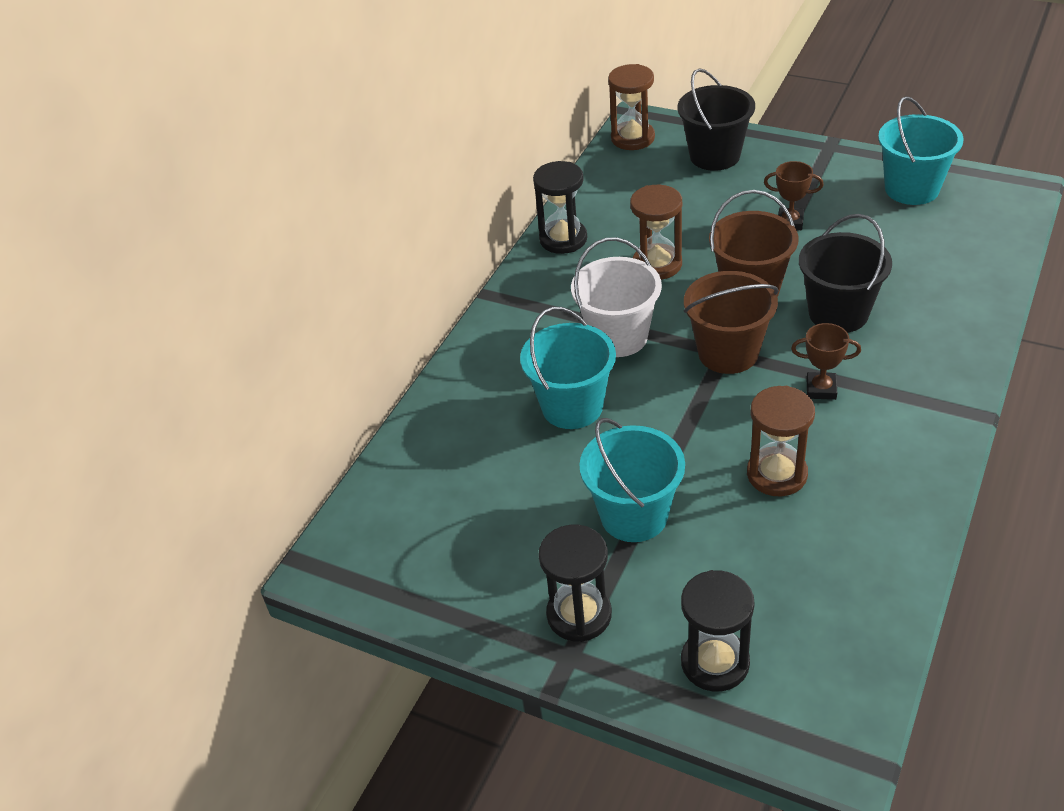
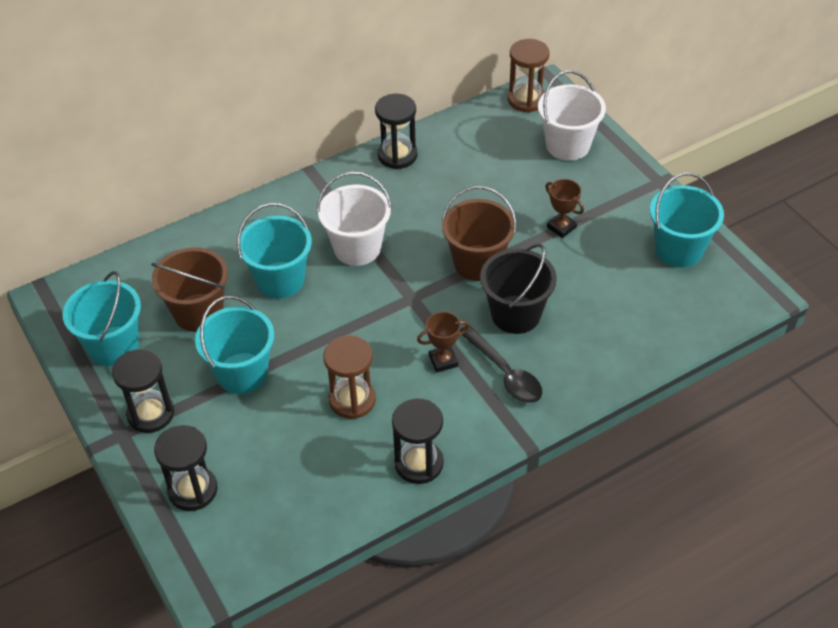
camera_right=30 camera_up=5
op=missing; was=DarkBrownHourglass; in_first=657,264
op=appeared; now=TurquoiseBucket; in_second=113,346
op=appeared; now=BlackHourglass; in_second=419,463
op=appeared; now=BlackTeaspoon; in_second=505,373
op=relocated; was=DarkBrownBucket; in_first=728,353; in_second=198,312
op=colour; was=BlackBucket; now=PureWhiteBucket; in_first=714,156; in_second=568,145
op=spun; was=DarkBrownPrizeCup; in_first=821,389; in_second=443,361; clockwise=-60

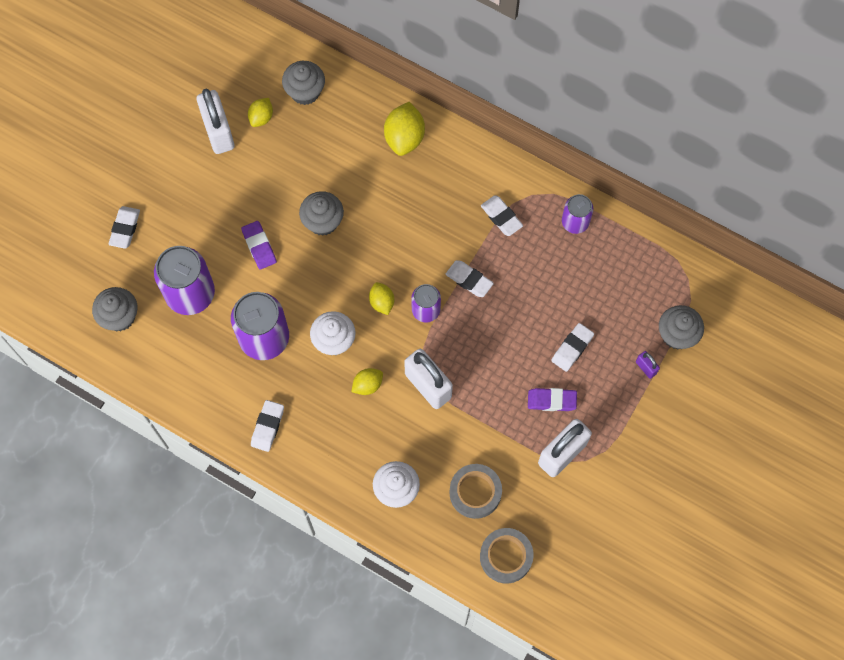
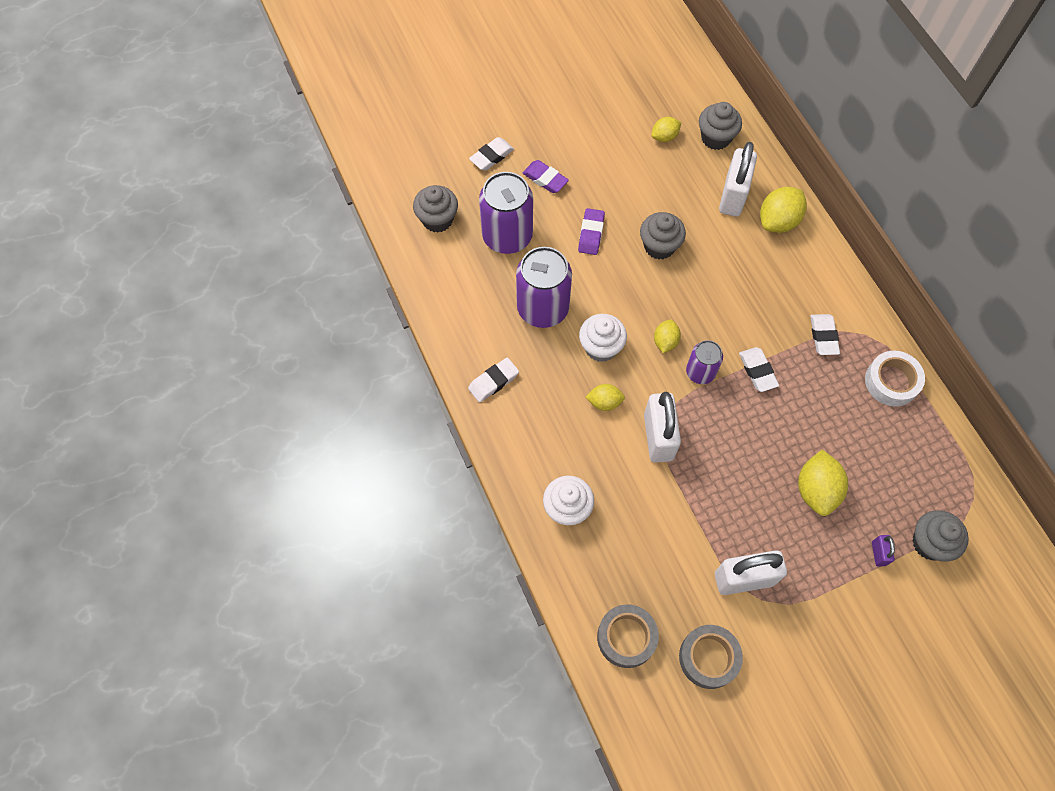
camera_right=35 camera_up=-5
op=relocated; was=PureWhiteLock; in_first=218,132; in_second=733,196
op=relocated; was=AshGreyTape; in_first=475,492; in_second=708,658
op=relocated; was=PurpleGumEraser; in_first=551,400; in_second=545,179
op=exchanged; was=PureWhiteGumEraser; now=BrightYellowToyLemon; in_first=572,348; in_second=816,490
op=exchanged; was=PurpleSodaCan; now=PureWhiteTape; in_first=575,222; in_second=891,381

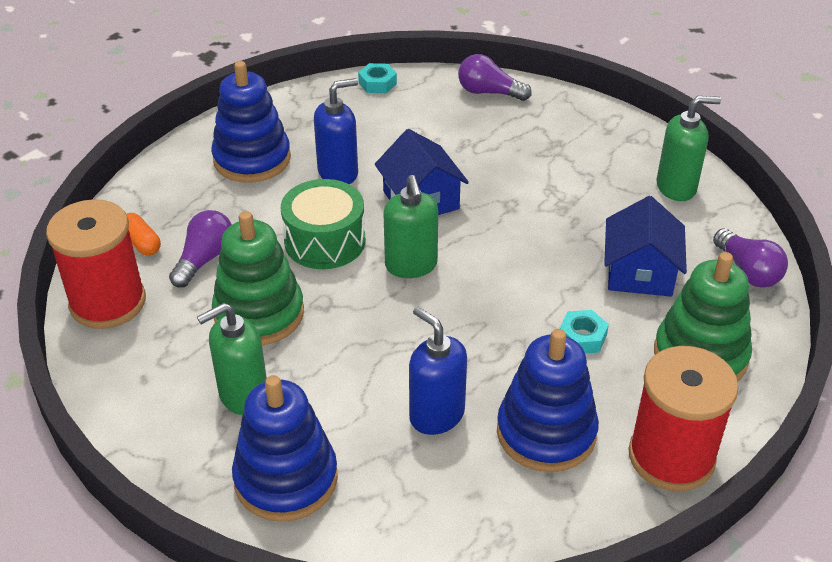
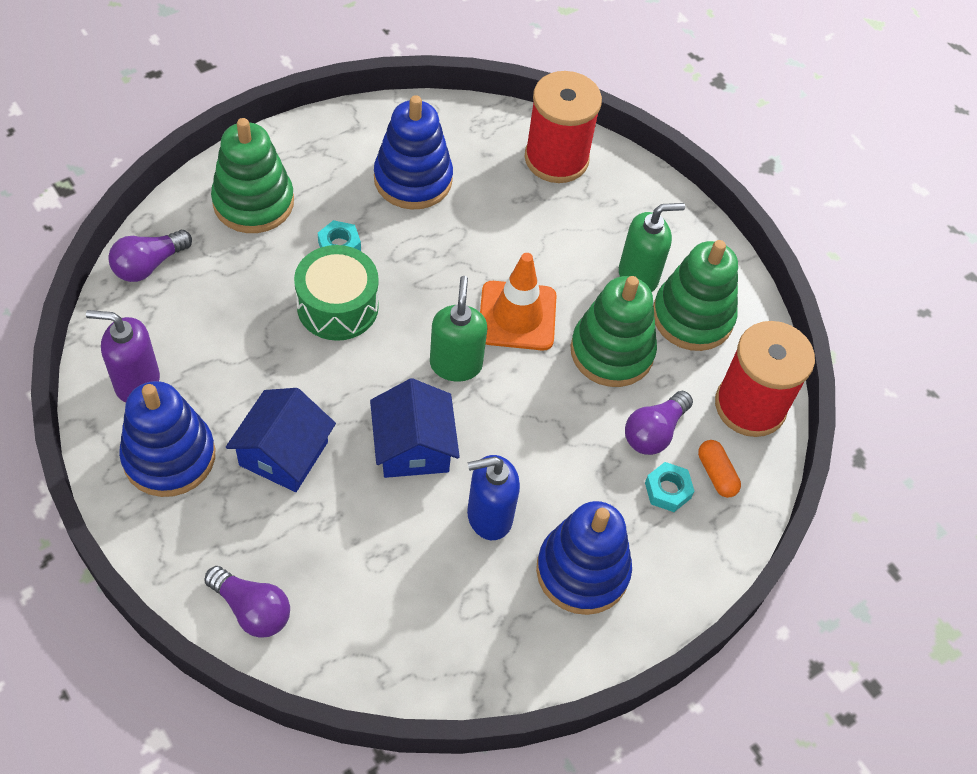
camera_right=-170 camera_up=15
op=missing; was=RoyalBlueSoapDispenser; in_first=436,415
op=appeared; now=OrangeTrafficCone; in_second=517,316
op=appeared; now=LeafGreenStackingToy; in_second=692,317
op=relocated; was=RoyalBlueStackingToy; in_first=286,479; in_second=169,456
op=relocated; was=LeafGreenDrum; in_first=325,241; in_second=337,306
op=relocated; was=TurquoiseNut; in_first=377,83; in_second=667,490
op=relocated; was=RoyalBlueHouse; in_first=640,272; in_second=283,453
op=relocated; was=ScarletReelOfThread; in_first=671,457; in_second=556,159
op=colour; was=LeafGreenSoapDispenser; now=PurpleSoapDispenser; in_first=676,187; in_second=137,382
op=spun; was=PurpleBulb; in_first=748,271; in_second=149,265; clockwise=-120

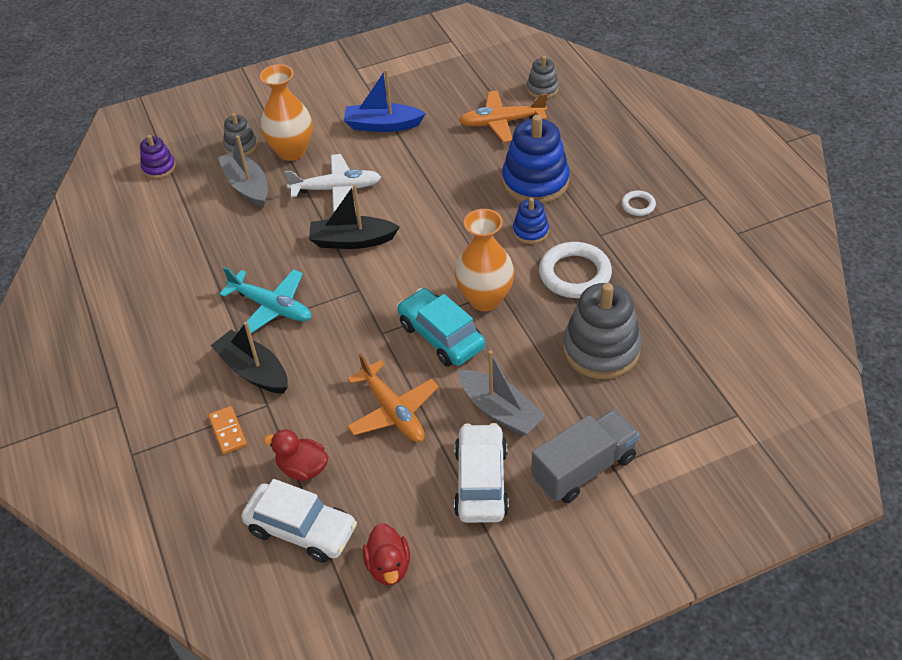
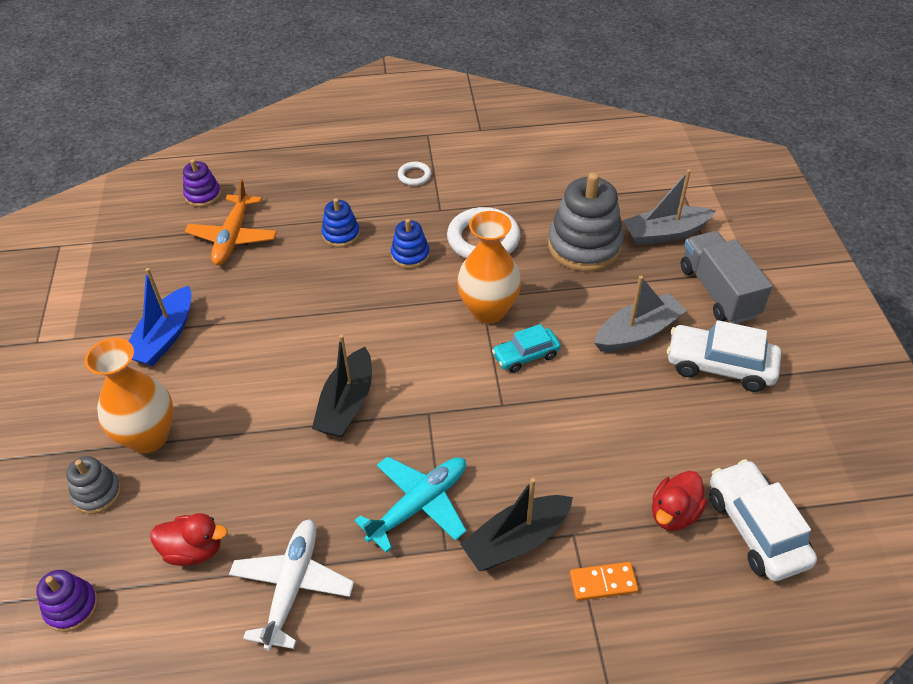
camera_right=-75 camera_up=0
op=missing; was=OrangeToyPlane; in_first=392,411
op=relocated; was=AshGreyToyBoat; in_first=247,186; in_second=665,233
op=relocated; was=PureWhiteToyPlane; in_first=336,189; in_second=292,587
op=relocated; was=ScarletToyDuck; in_first=388,566; in_second=194,550
op=colour; was=AshGreyStackingToy; now=PurpleStackingToy; in_first=542,89; in_second=203,195
op=spun; was=PureWhiteToyCar; in_first=301,530; in_second=756,528; clockwise=-60
op=size; was=TurquoiseToyCar; in_first=441,336; in_second=526,355; ratio=0.62
op=size; was=RoyalBlueStackingToy; in_first=535,182; in_second=341,234; ratio=0.52

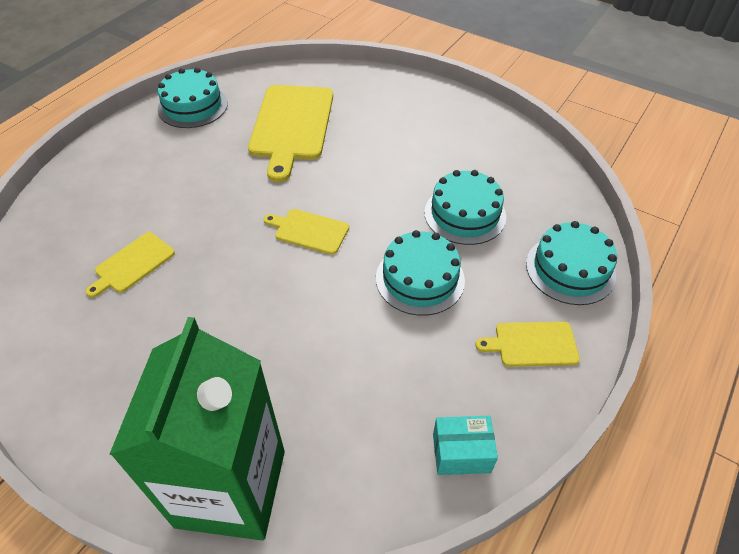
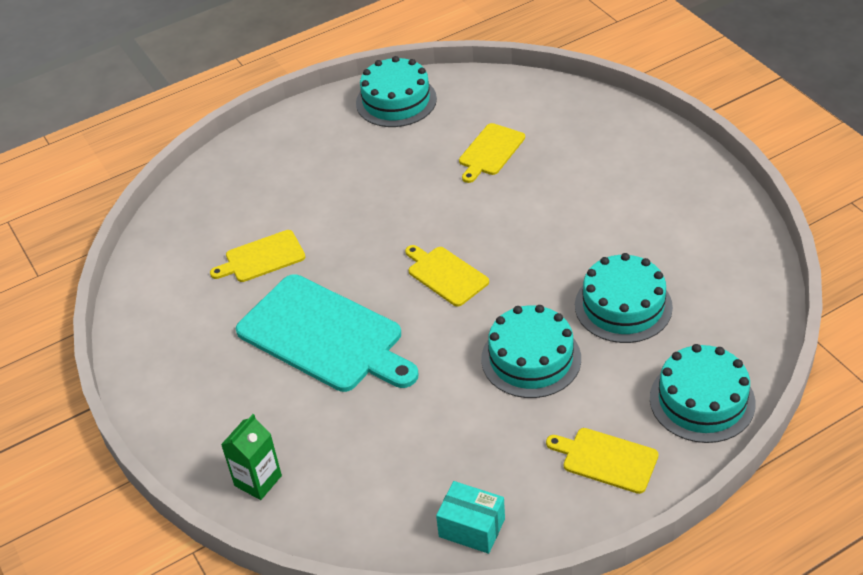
camera_right=30 camera_up=-5
op=appeared; now=TurquoiseCuttingBoard; in_second=325,336
op=size; was=LeafGreenMilkCarton; in_first=231,488; in_second=258,480; ratio=0.41
op=size; was=BrightYellowCuttingBoard; in_first=291,126; in_second=490,151; ratio=0.51

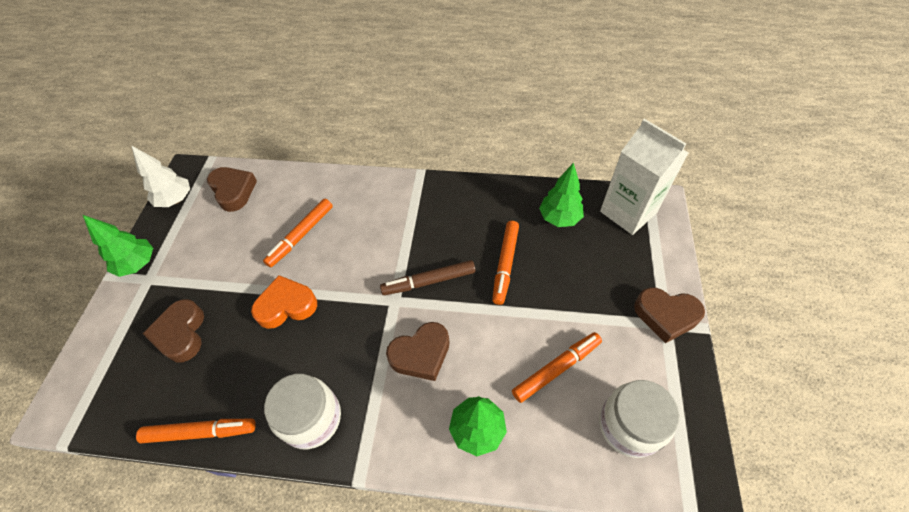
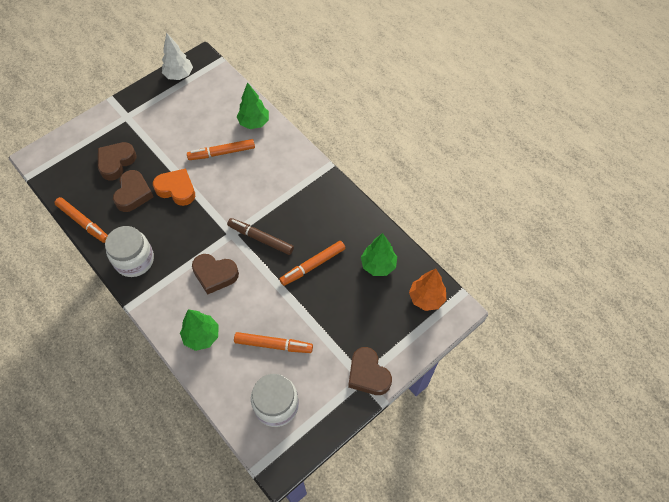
camera_right=40 camera_up=5
op=relocated; was=LeafGreenTree; in_first=138,264; in_second=254,123
op=relocated; was=DarkBrownLoveHeart; in_first=233,191; in_second=133,194
op=exchanged; was=PureWhiteMilkCarton; now=OrangeTree; in_first=628,212; in_second=426,298

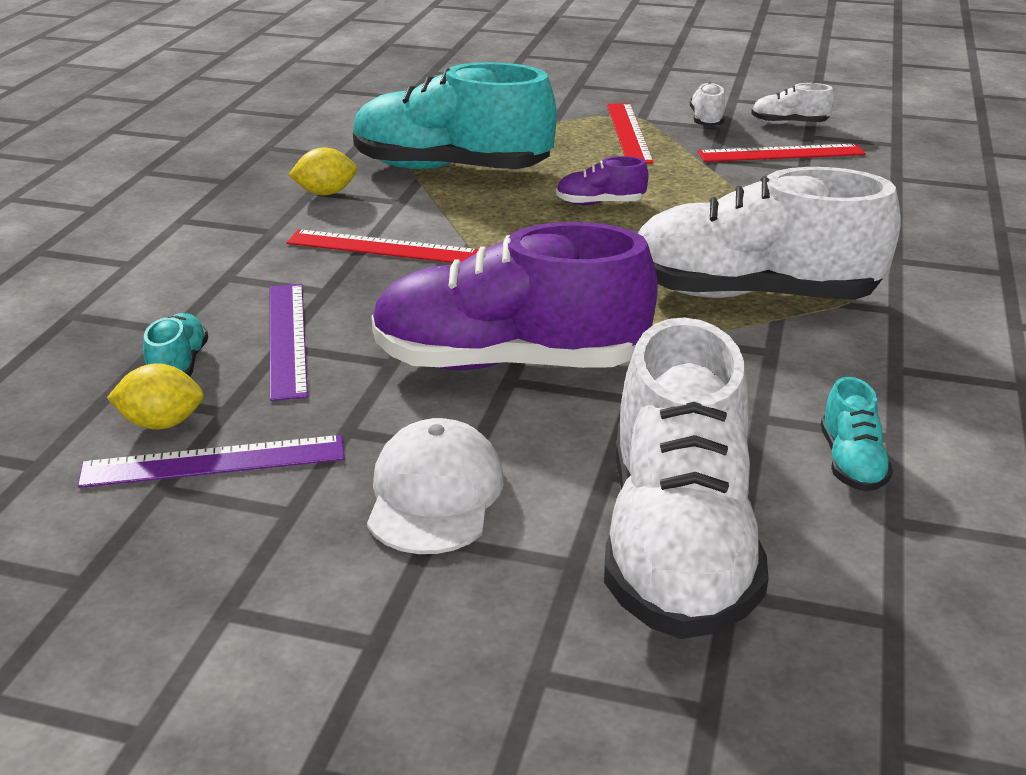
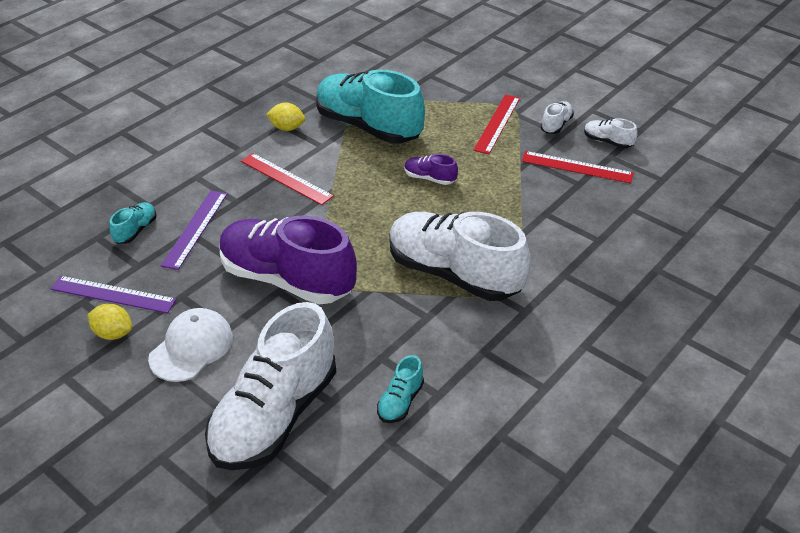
camera_right=25 camera_up=10
op=relocated; was=BrightYellowToyLemon; in_first=162,423; in_second=113,333

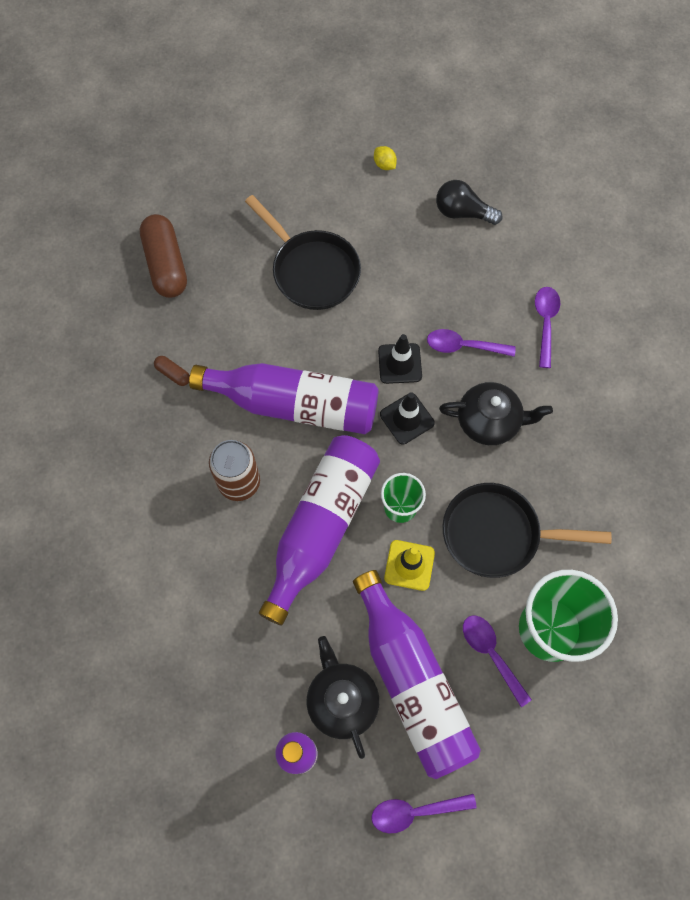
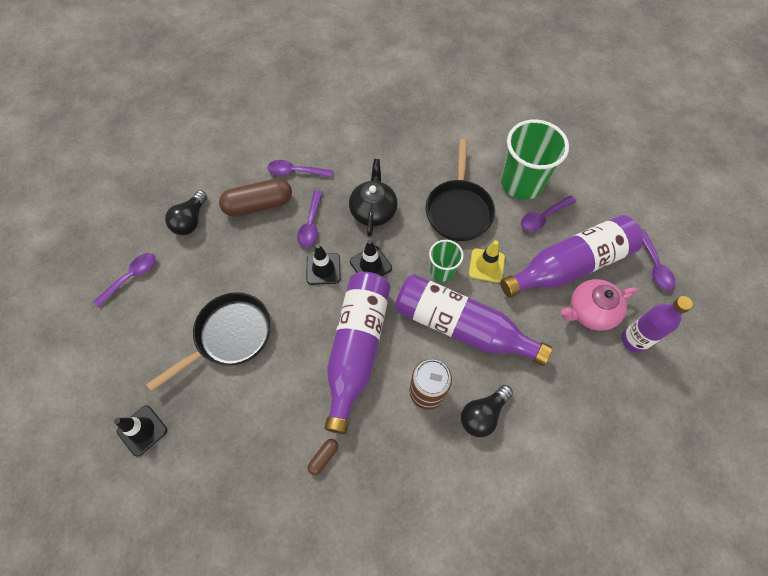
camera_right=-90 camera_up=-5
op=appeared; now=BlackTrafficCone; in_second=142,430
op=appeared; now=BlackBulb; in_second=483,414
op=relocated; was=DarkBrownCapsule; in_first=166,264; in_second=258,205
op=exchanged; was=BrightYellowToyLemon; now=PurpleTeaspoon; in_first=384,165; in_second=131,277
op=colour; was=BlackTeapot; now=RosyTeapot; in_first=342,700; in_second=590,311

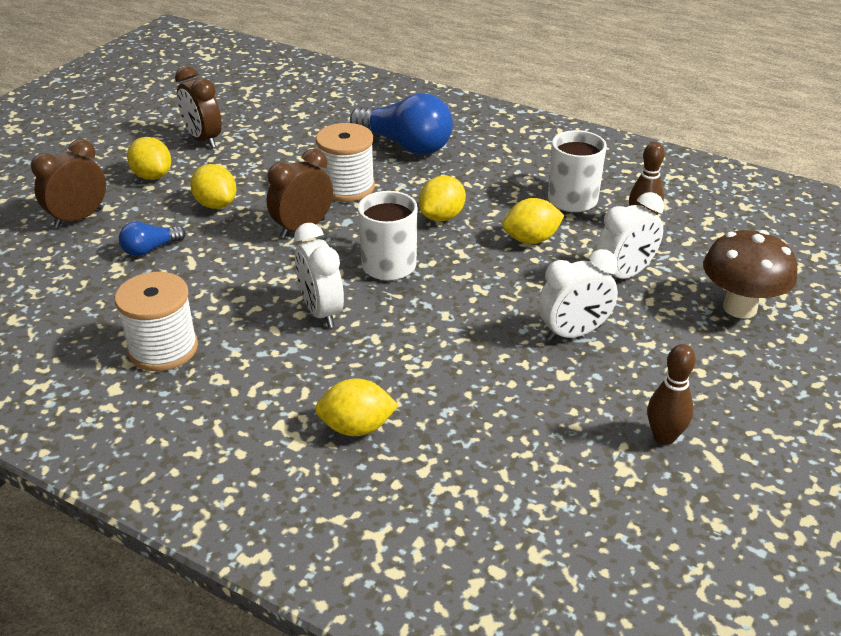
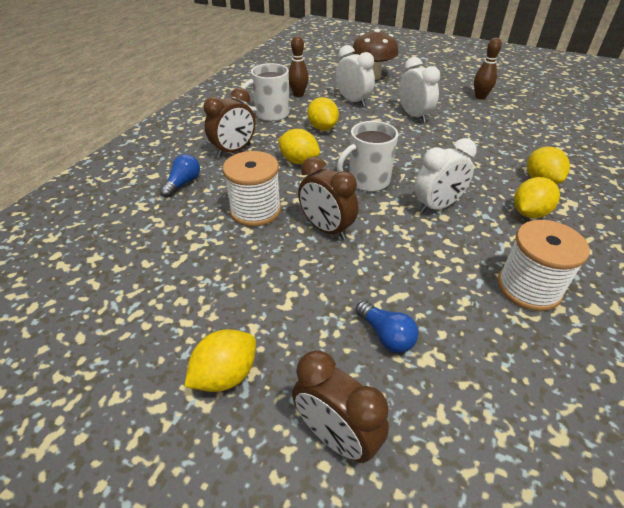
camera_right=-95 camera_up=5
op=relocated; was=DarkBrownBedsideClock; in_first=203,139; in_second=234,150
op=relocated; was=BrightYellowToyLemon; in_first=216,204; in_second=529,213
op=size; was=RoyalBlueBulb; in_first=406,145; in_second=183,183; ratio=0.5

